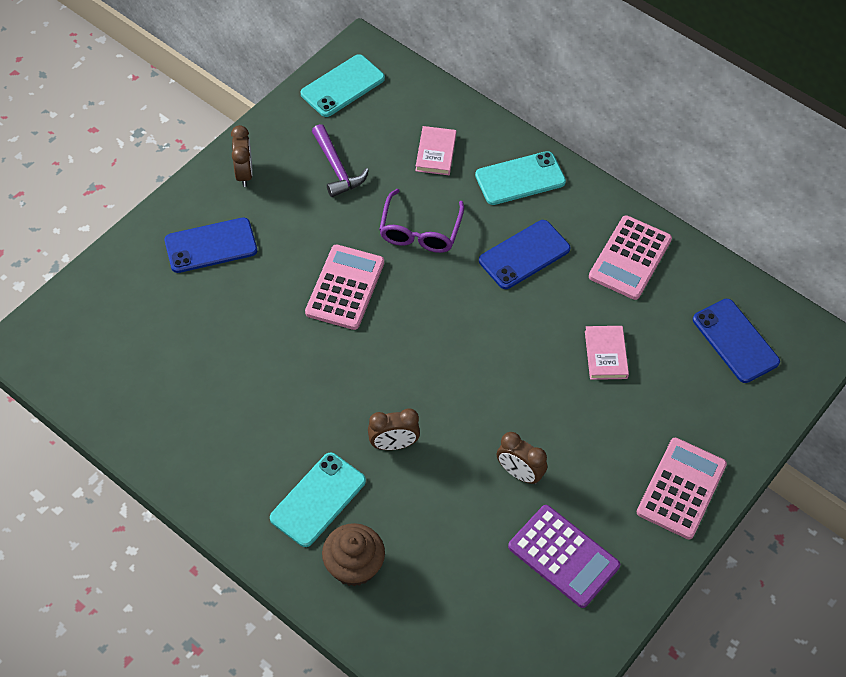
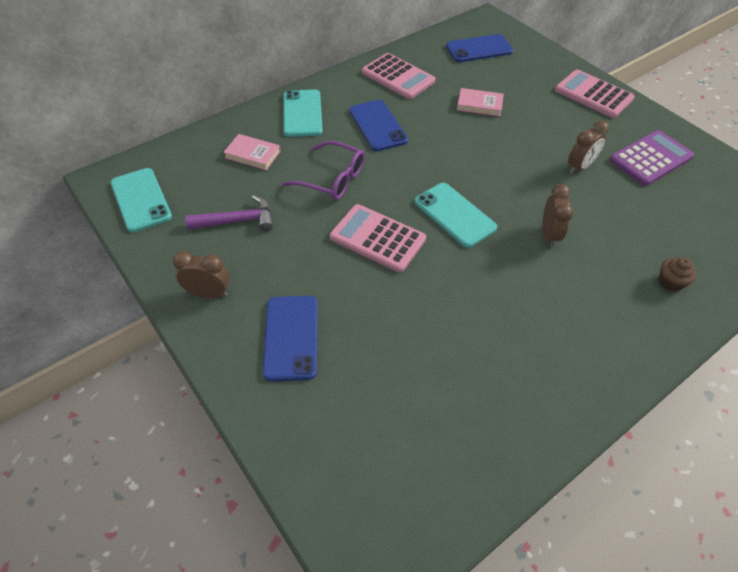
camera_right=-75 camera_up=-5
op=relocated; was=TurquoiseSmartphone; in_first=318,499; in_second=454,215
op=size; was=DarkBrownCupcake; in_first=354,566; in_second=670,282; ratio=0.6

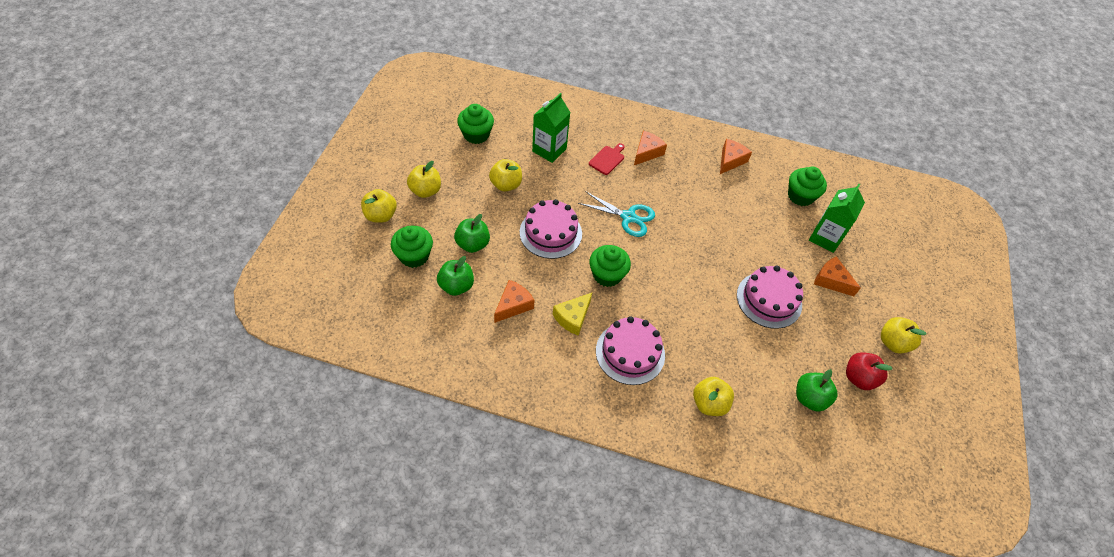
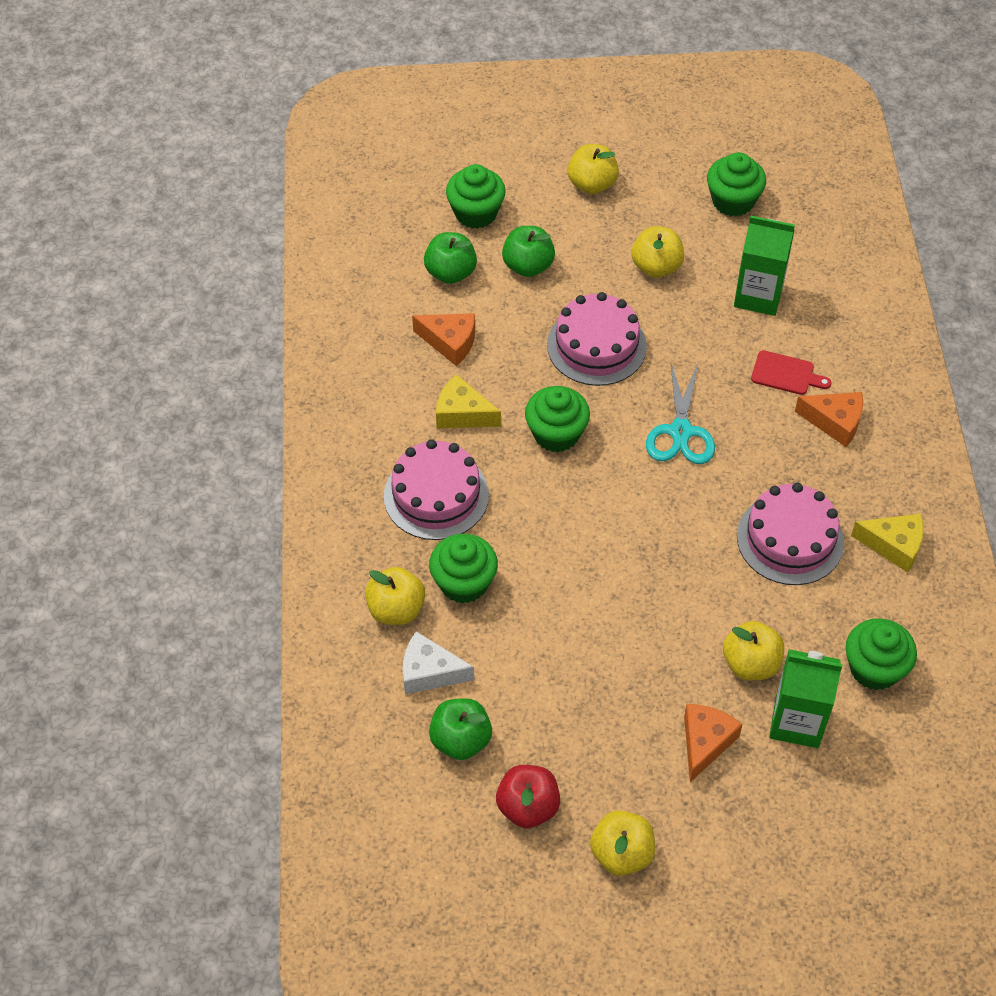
camera_right=75 camera_up=0
op=appeared; now=PureWhiteCheese; in_second=429,672
op=appeared; now=LeafGreenCupcake; in_second=464,583
op=relocated; was=BrightYellowApple; in_first=381,215; in_second=750,664
op=relocated; was=RosyLayerCake; in_first=769,299; in_second=790,539
op=colour; was=OrangeCheese; now=BrightYellowCheese; in_first=730,160; in_second=893,545

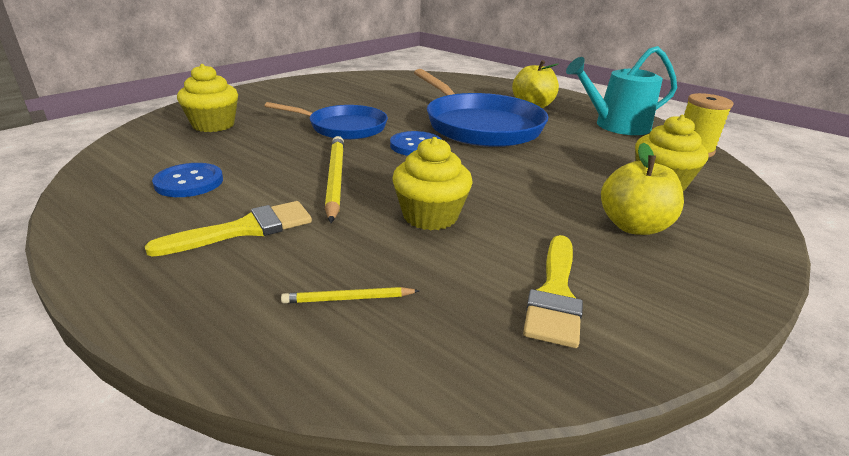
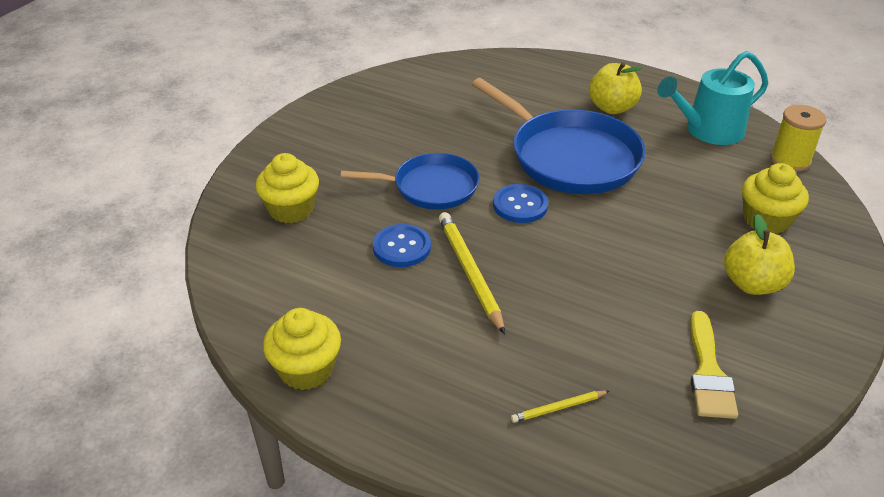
camera_right=-10 camera_up=10
op=missing; was=BrightYellowBrush; in_first=245,229
op=relocated; was=RoyalBlueButton; in_first=189,182; in_second=402,247
op=relocated; was=BrightYellowCupcake; in_first=430,216; in_second=306,369

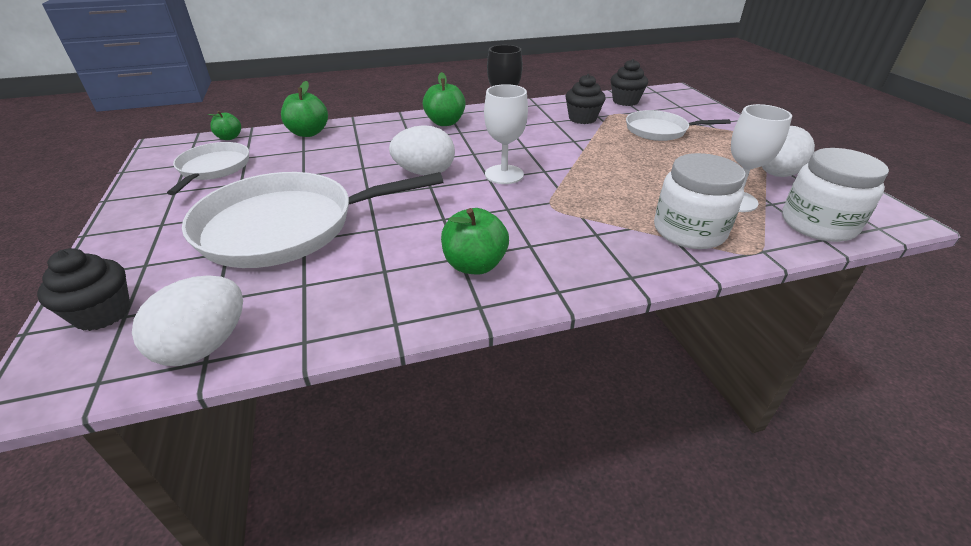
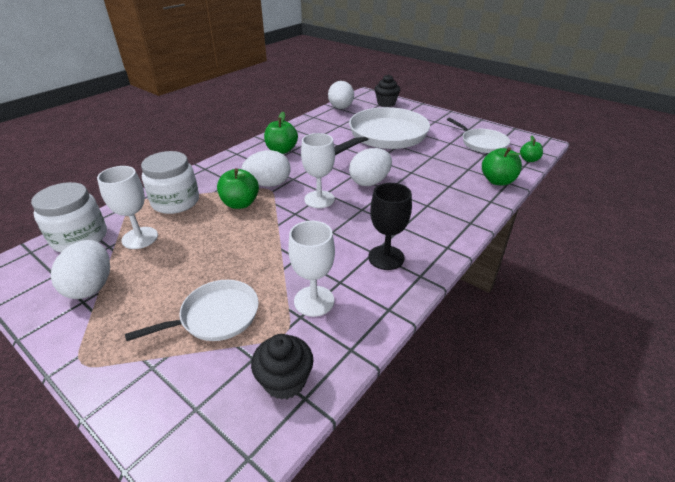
camera_right=145 camera_up=0
op=appeared; now=PureWhiteEgg; in_second=268,184
op=relocated; was=LeafGreenApple; in_first=445,122; in_second=240,203
op=exchanged; was=BlackCupcake; now=PureWhiteWineGlass; in_first=582,119; in_second=314,301

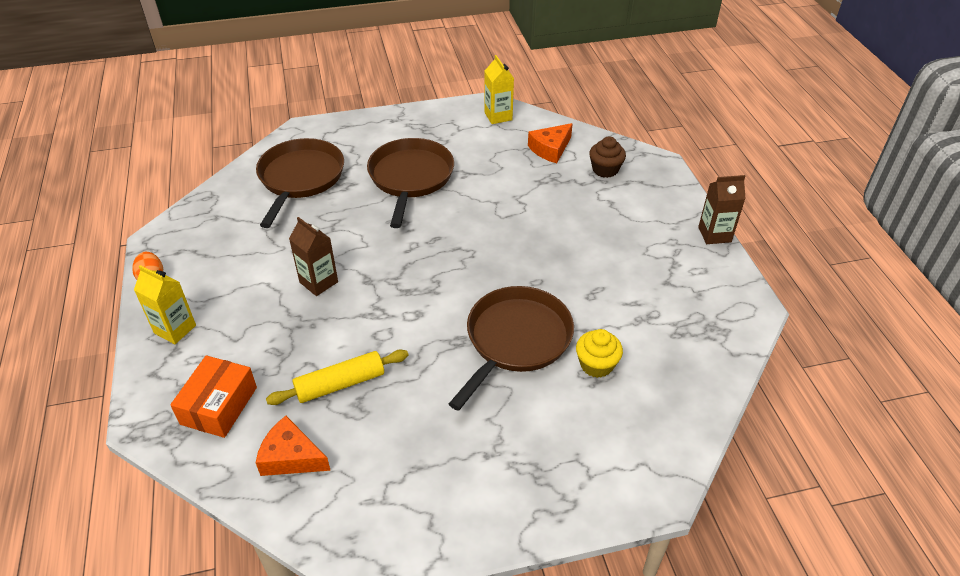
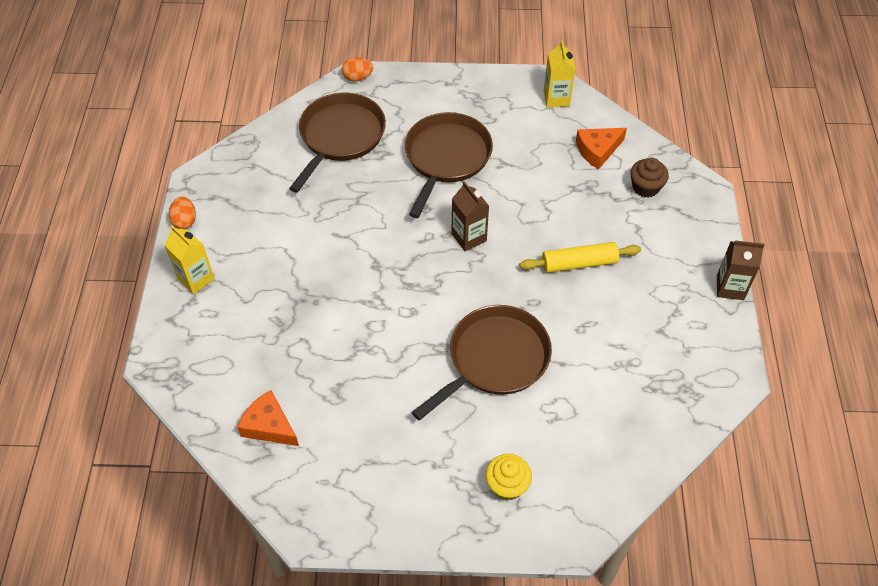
camera_right=15 camera_up=10
op=missing; was=OrangeBox; in_first=219,405
op=appeared; now=OrangeEgg; in_second=357,78
op=relocated; was=BrightYellowDoughRoller; in_first=340,384; in_second=579,263
op=relocated; was=DarkBrownMilkCarton; in_first=318,282; in_second=469,237
op=relocated; was=BrightYellowCupcake; in_first=596,365; in_second=507,485

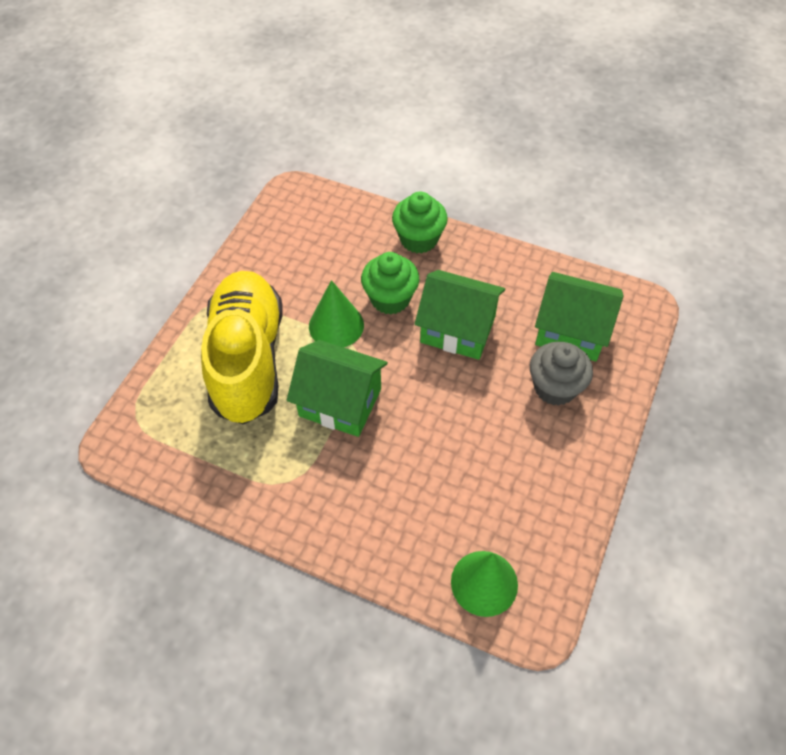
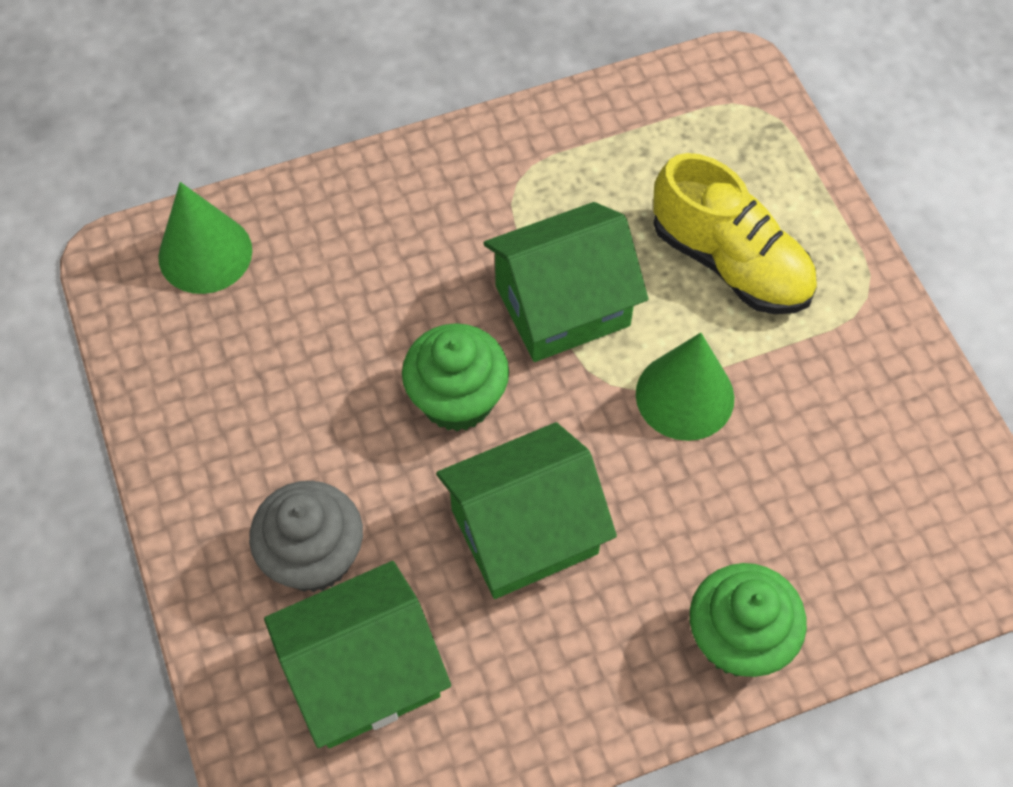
camera_right=135 camera_up=5
op=relocated; was=LeafGreenCupcake; in_first=390,299; in_second=457,399
op=size; was=BrightYellowShoe; in_first=248,359; in_second=730,262; ratio=0.66

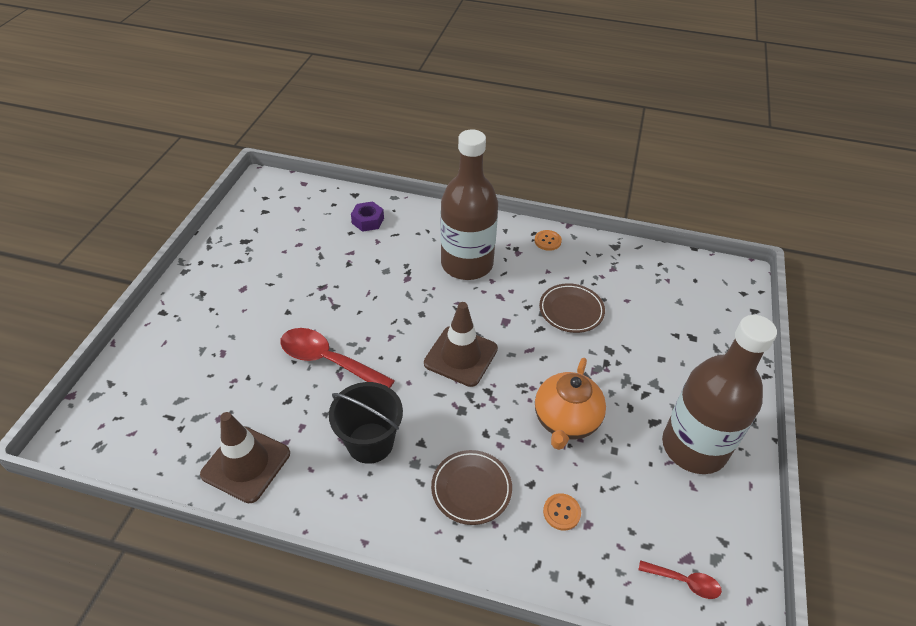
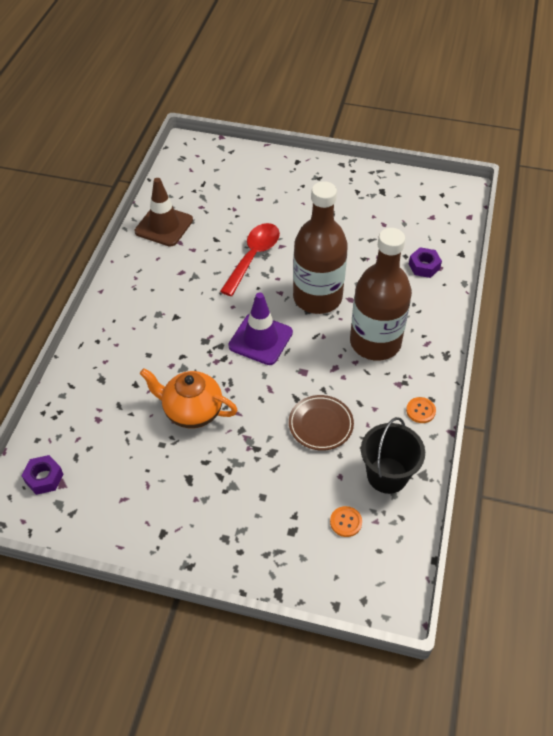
camera_right=90 camera_up=5
op=missing; was=DarkBrownDinnerPlate; in_first=471,489
op=relocated; was=BlackBucket; in_first=370,443; in_second=387,475
op=relocated; was=OrangeButton; in_first=561,512; in_second=346,522
op=relocated; was=DarkBrownDrinkBottle; in_first=694,447; in_second=317,297
op=exchanged; was=ScarletTeaspoon; now=PurpleNut; in_first=684,582; in_second=44,478
op=colour; was=DarkBrownTrafficCone; now=PurpleTrafficCone; in_first=460,356; in_second=260,339

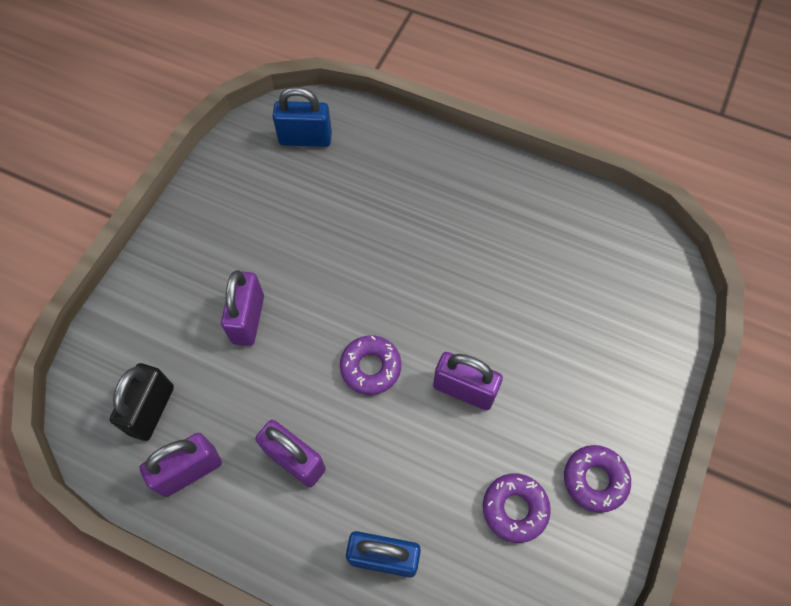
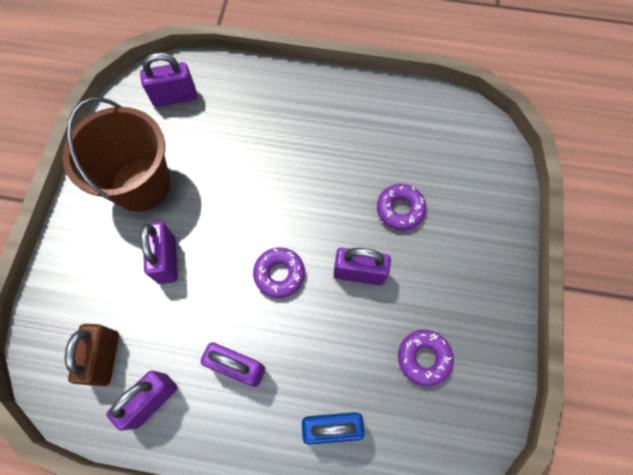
camera_right=-15 camera_up=5
op=appeared; now=DarkBrownBucket; in_second=141,184
op=relocated; was=PurpleDonut; in_first=595,480; in_second=400,209
op=colour; was=BlackLock; now=DarkBrownLock; in_first=151,410; in_second=105,357
op=colour; was=RoyalBlueLock; now=PurpleLock; in_first=305,139; in_second=174,97

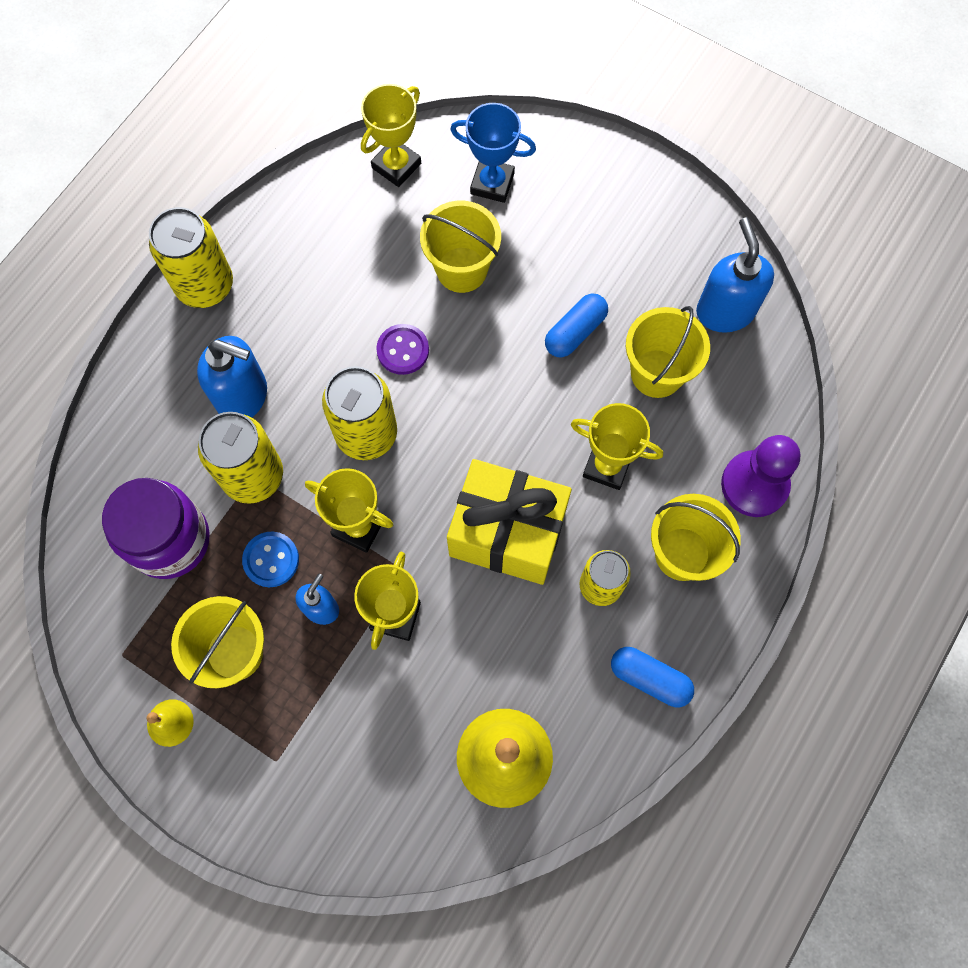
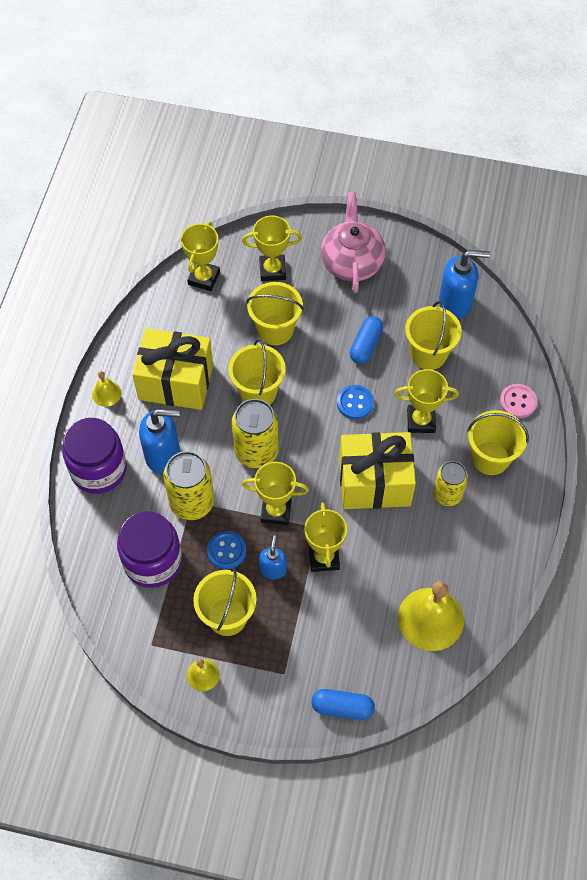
camera_right=-20 camera_up=-10
op=appeared; now=PurpleJar; in_second=98,469
op=appeared; now=BrightYellowGift; in_second=176,382
op=appeared; now=RosyTeapot; in_second=352,262
op=appeared; now=RoyalBlueButton; in_second=355,403
op=relocated; was=RoyalBlueCapsule; in_first=649,679; in_second=342,707
op=exchanged; was=BrightYellowSodaCan; now=BrightYellowHandBell; in_first=205,286; in_second=106,393
op=exchanged; was=PurpleButton; now=BrightYellowBucket; in_first=403,350; in_second=258,392
op=exchanged; was=PurpleGamePawn; now=RosyButton; in_first=754,485; in_second=518,402
op=colour; was=RoyalBluePrizeCup; now=BrightYellowPrizeCup; in_first=492,183; in_second=272,270
op=spun; was=RoyalBlueSoapDispenser; in_first=725,311; in_second=455,303; clockwise=120

